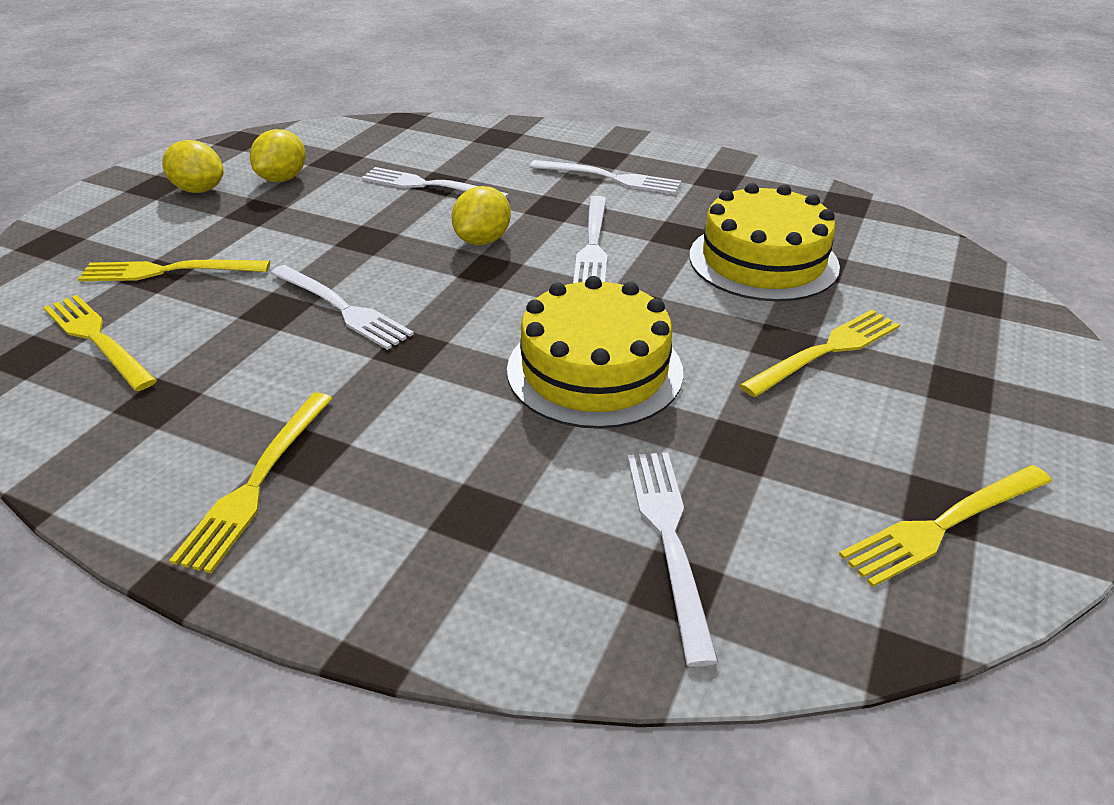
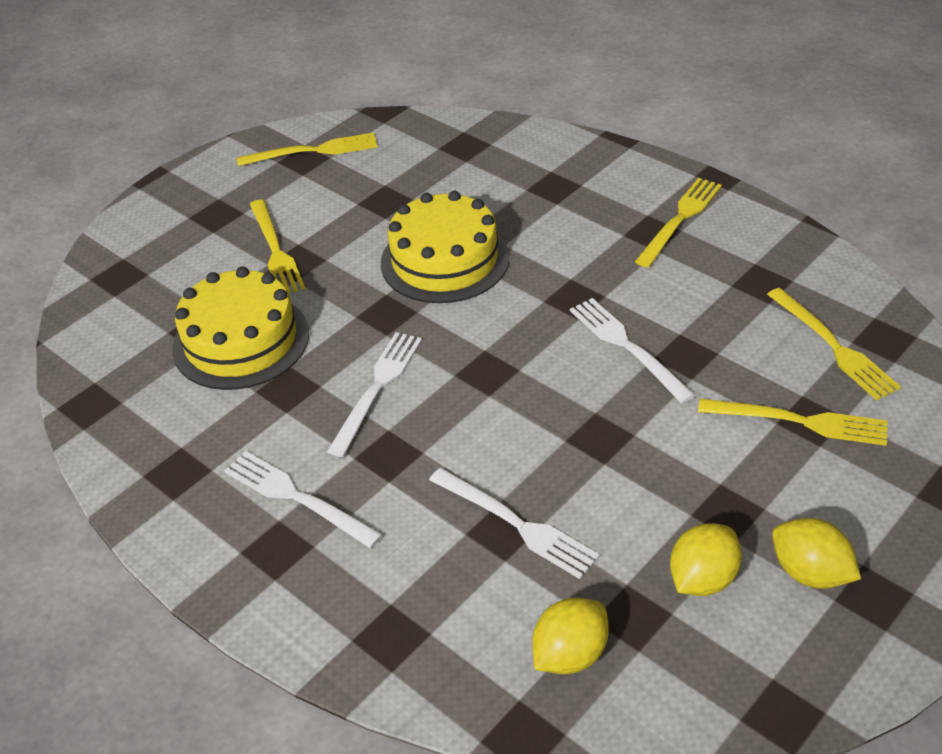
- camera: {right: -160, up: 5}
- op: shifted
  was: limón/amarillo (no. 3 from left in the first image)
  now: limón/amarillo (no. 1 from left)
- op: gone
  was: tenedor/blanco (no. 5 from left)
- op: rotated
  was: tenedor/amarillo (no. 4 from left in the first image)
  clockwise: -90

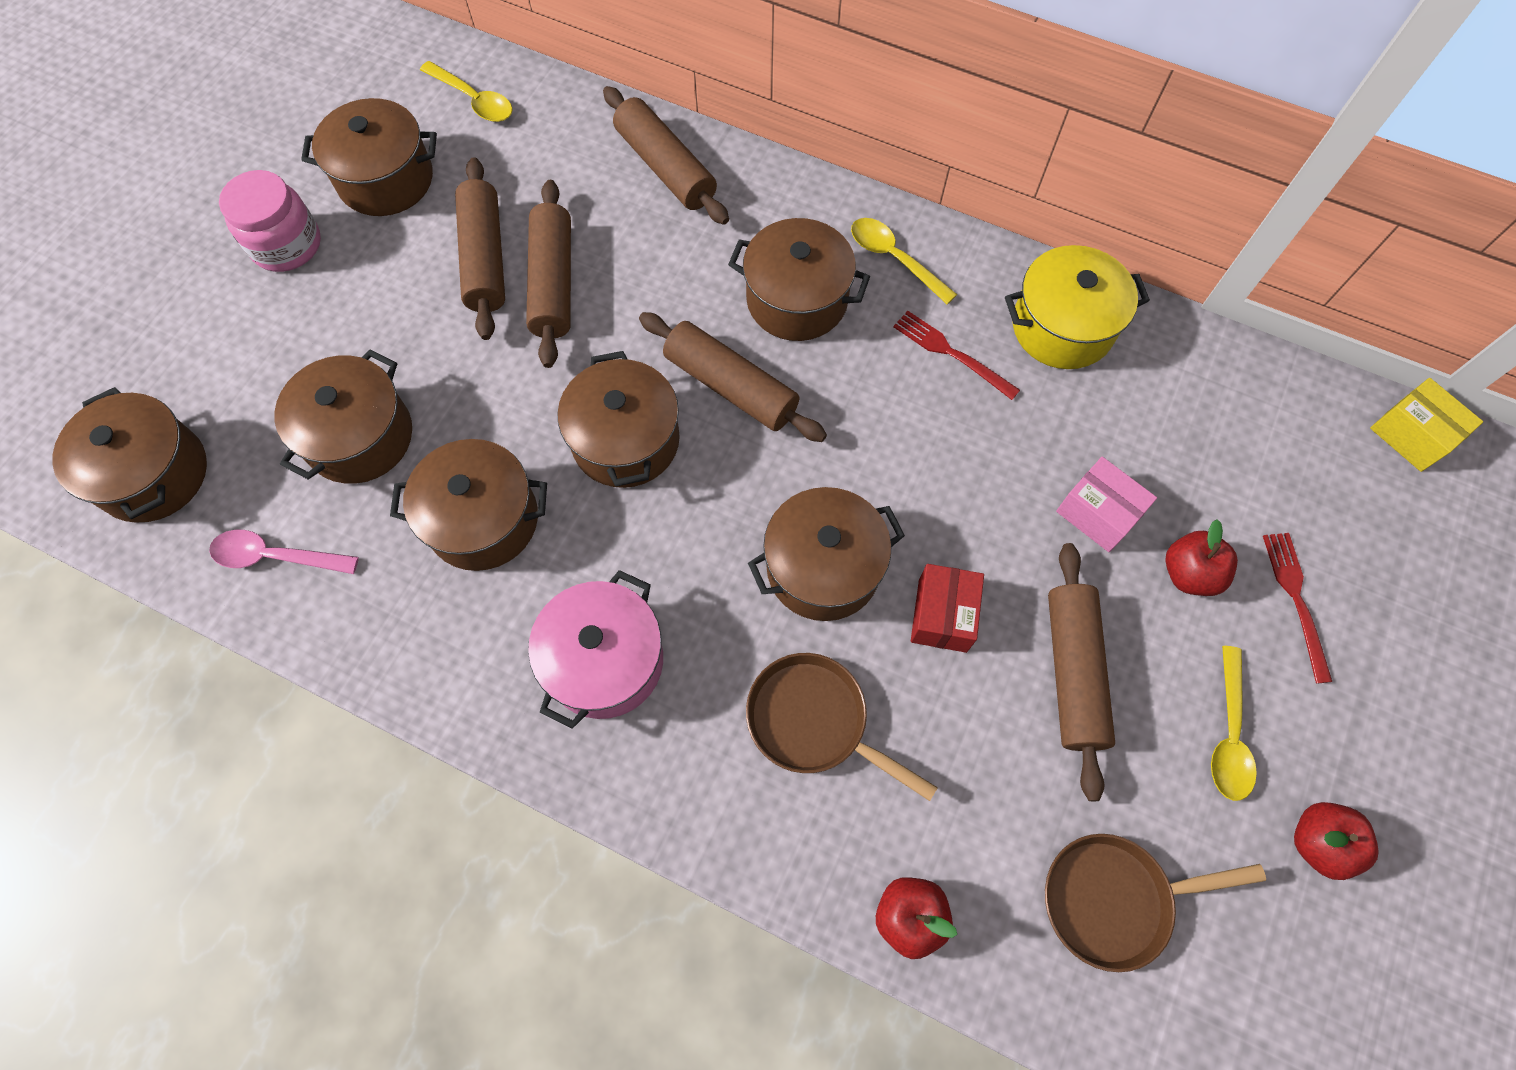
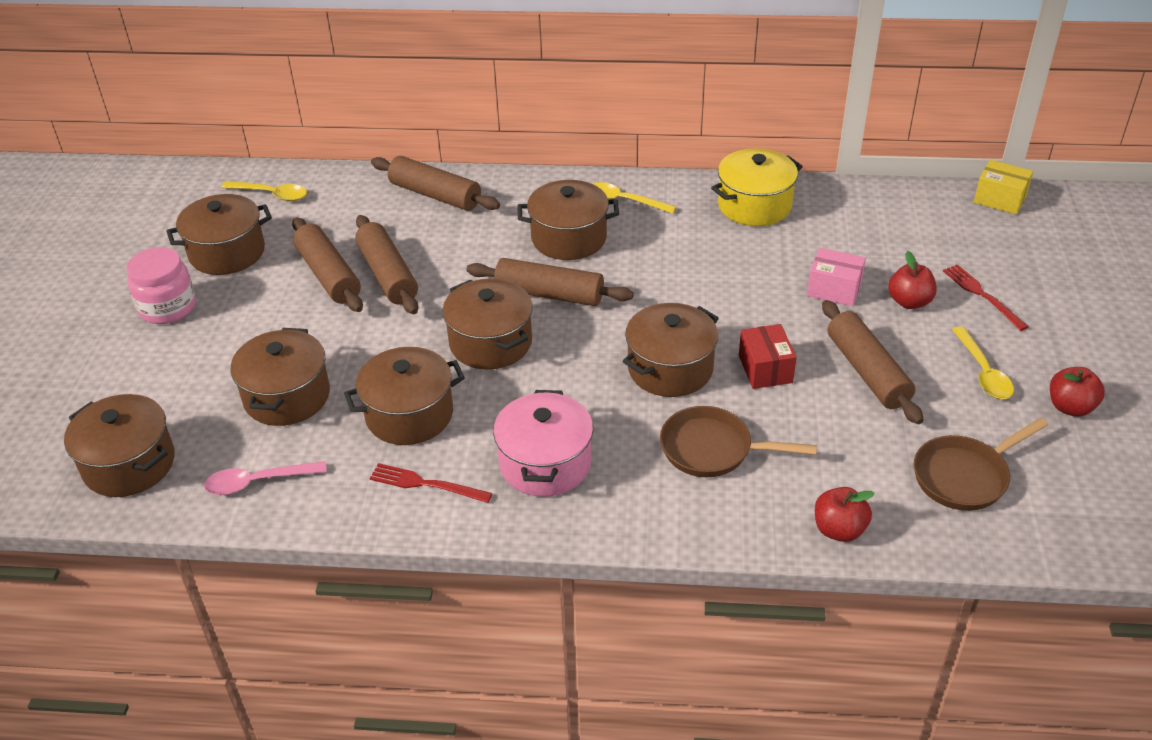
- camera: {right: -20, up: -25}
- op: shifted
  was: tenedor/rojo (no. 1 from left)

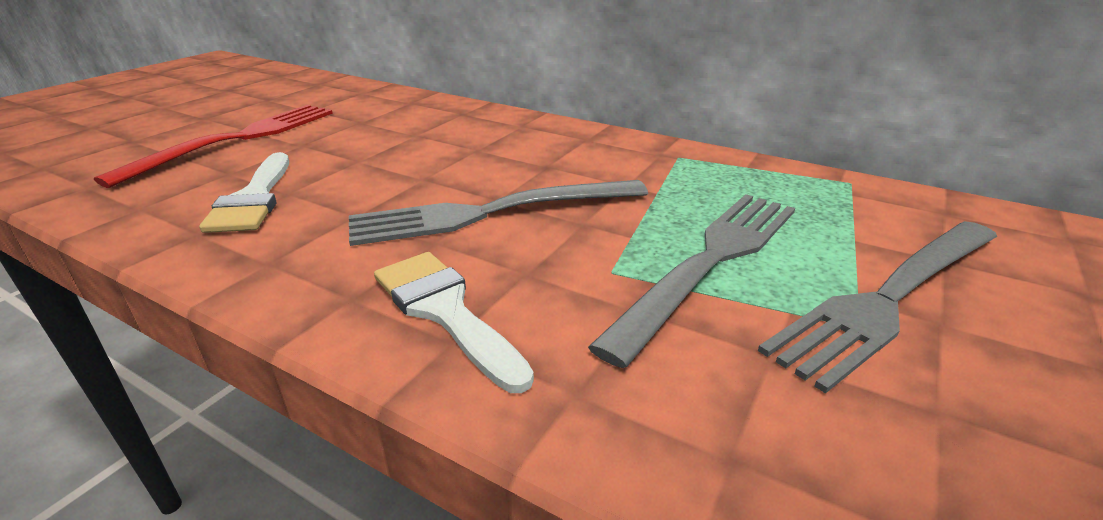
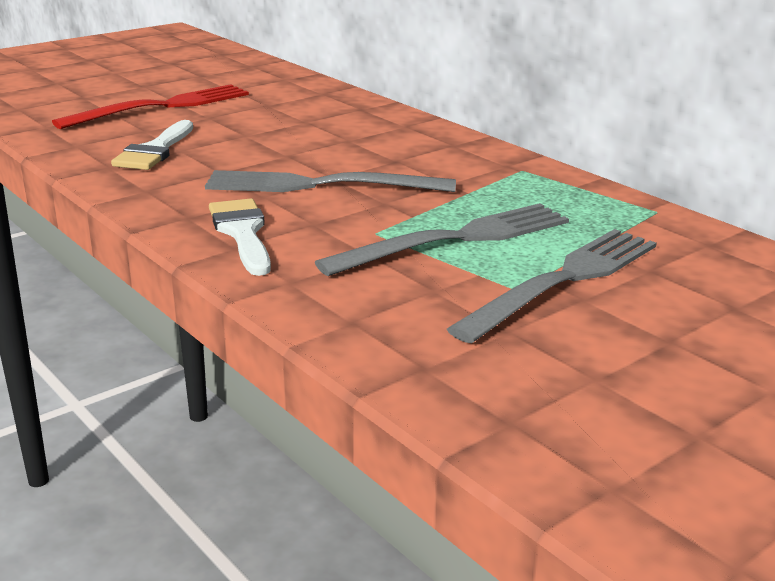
- camera: {right: 20, up: -5}
- op: rotated
  was: tenedor/gris (no. 3 from left)
  clockwise: 150

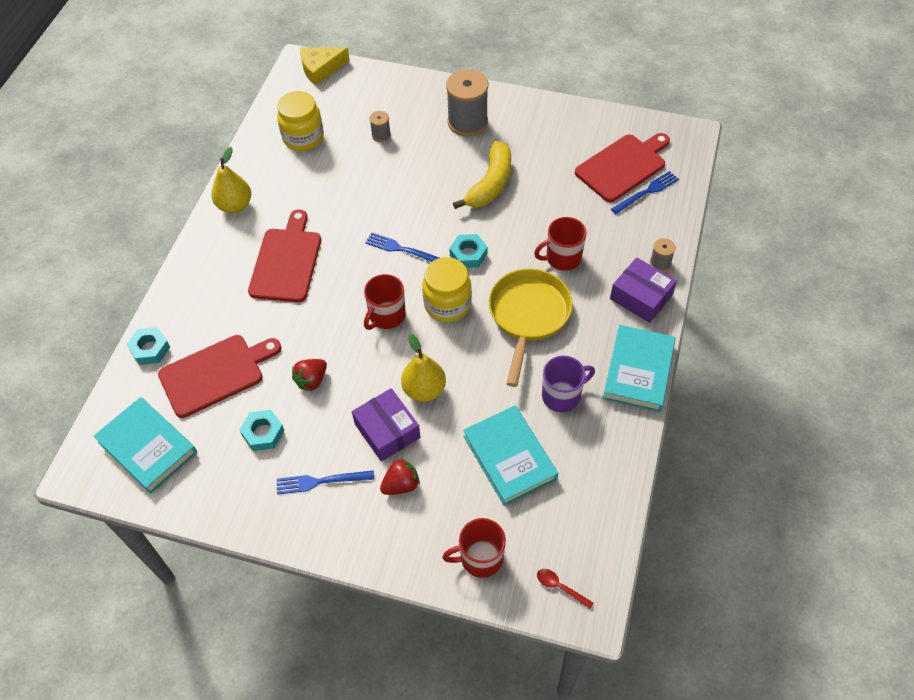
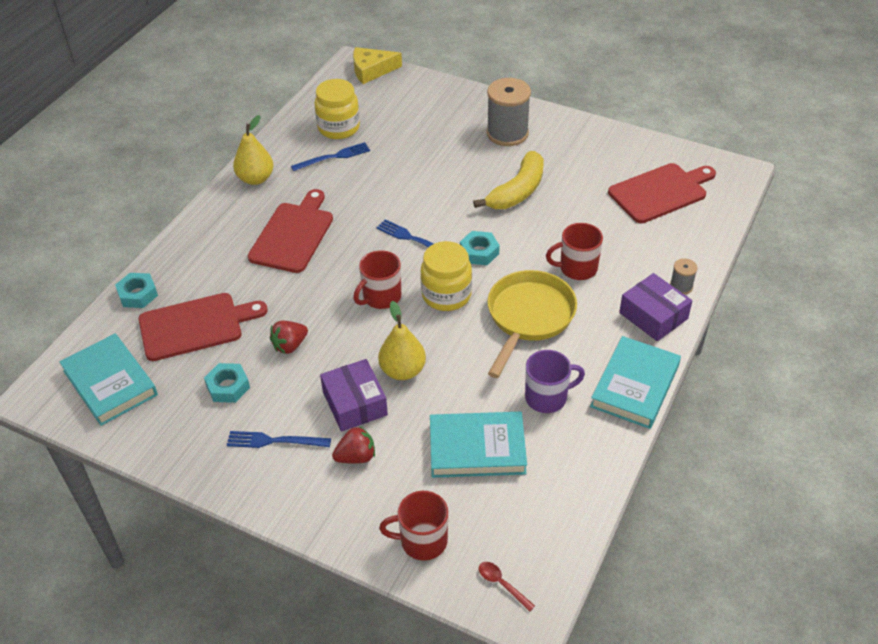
- camera: {right: 10, up: -10}
- op: gone
  was: carrete/gris (no. 1 from left)
- op: rotated
  was: libro/turquesa (no. 2 from left)
  clockwise: -75
- op: shifted
  was: tenedor/azul (no. 3 from left in the first image)
  now: tenedor/azul (no. 2 from left)

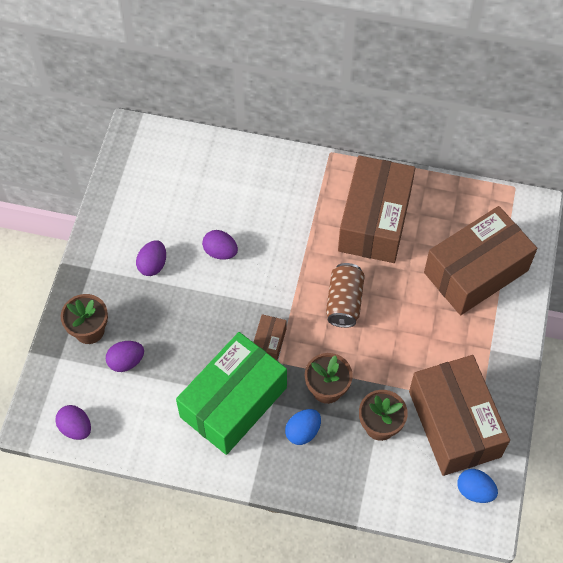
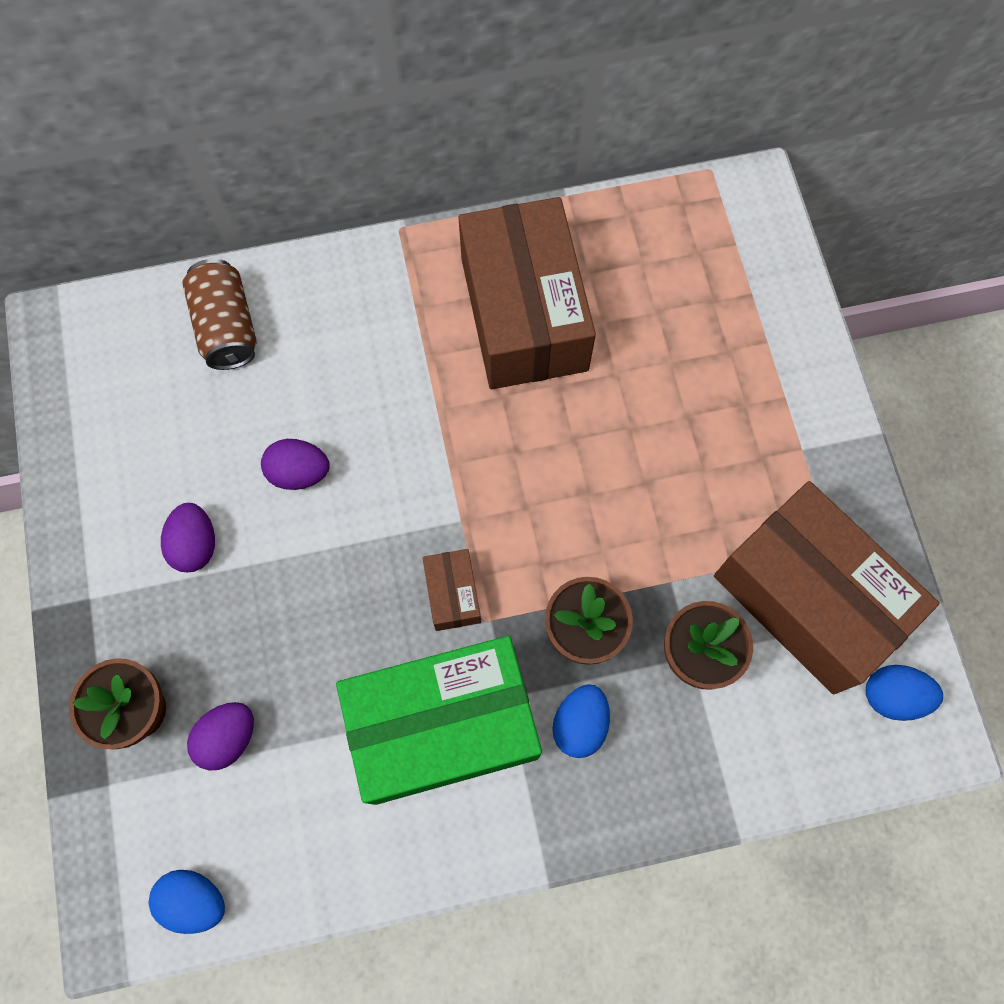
- camera: {right: -25, up: 10}
- op: repainted
  was: huevo/morado (no. 1 from left)
  now: huevo/azul (no. 1 from left)
- op: rotated
  was: caja/verde
  clockwise: 60
- op: shifted
  was: lata/marrón
- op: gone
  was: caja/marrón (no. 4 from left)

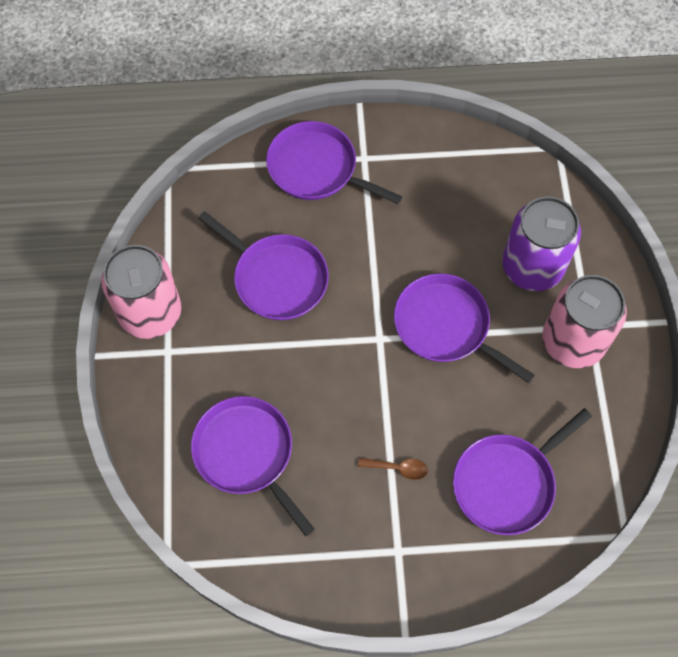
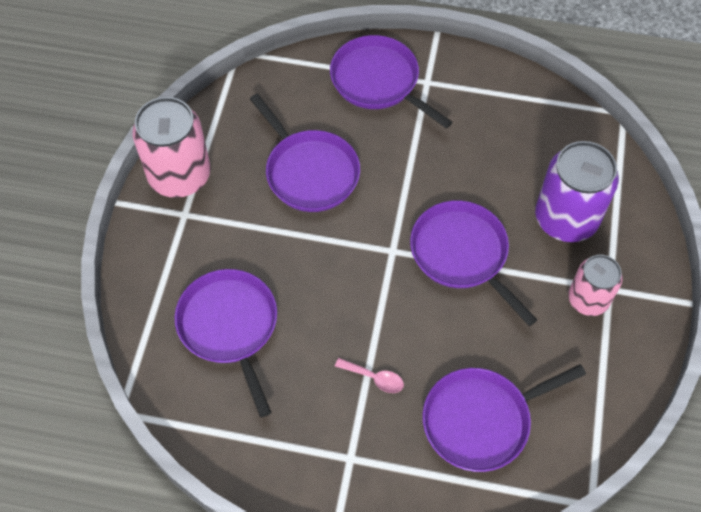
- camera: {right: 15, up: -5}
- op: repainted
  was: cuchara/marrón
  now: cuchara/rosa
- op: scaled
  was: lata/rosa (no. 2 from left)
  ratio: 0.62

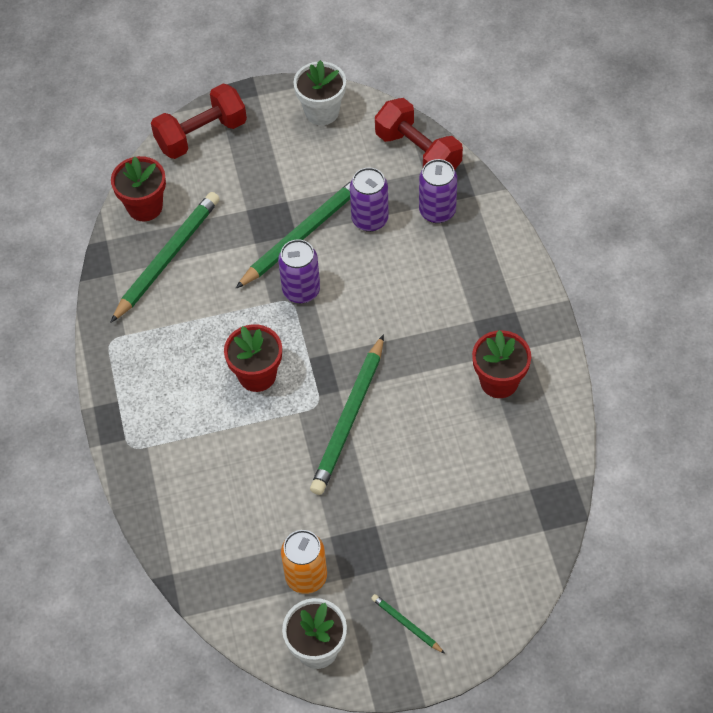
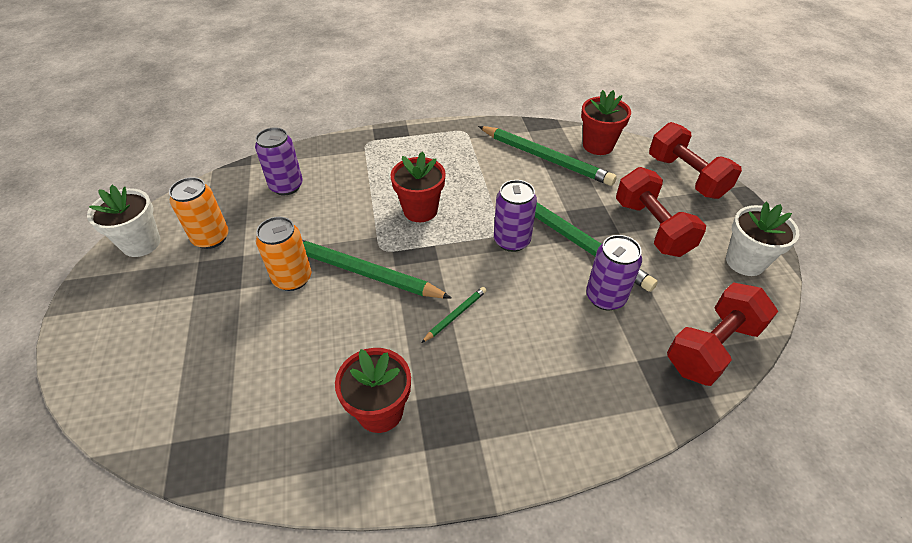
- camera: {right: 90, up: -10}
- op: shifted
  was: lápiz/verde (no. 4 from left in the first image)
  now: lápiz/verde (no. 2 from left)
- op: shifted
  was: lata/morado (no. 3 from left in the first image)
  now: lata/morado (no. 1 from left)
- op: new
  now: lata/naranja (no. 2 from left)
- op: new
  now: mancuerna/rojo (no. 1 from left)

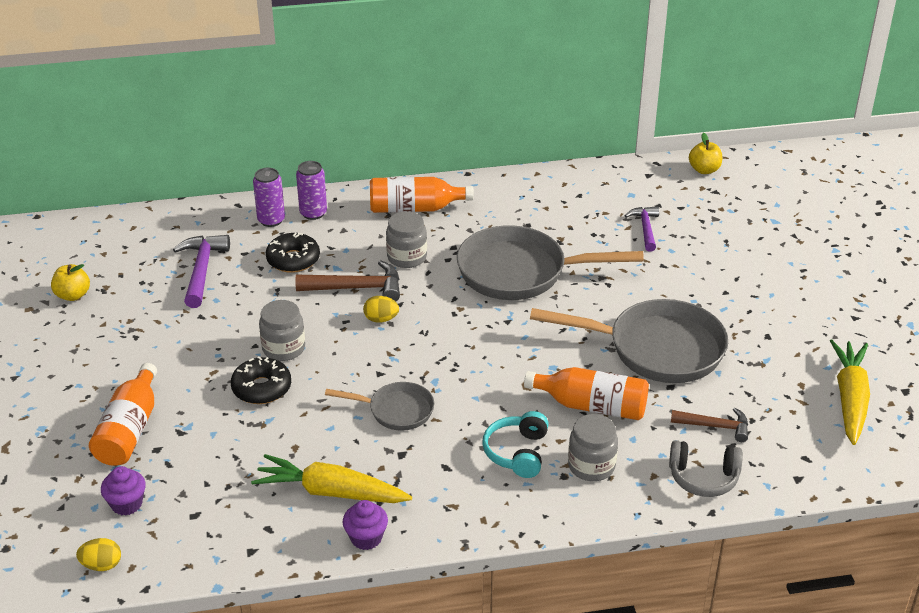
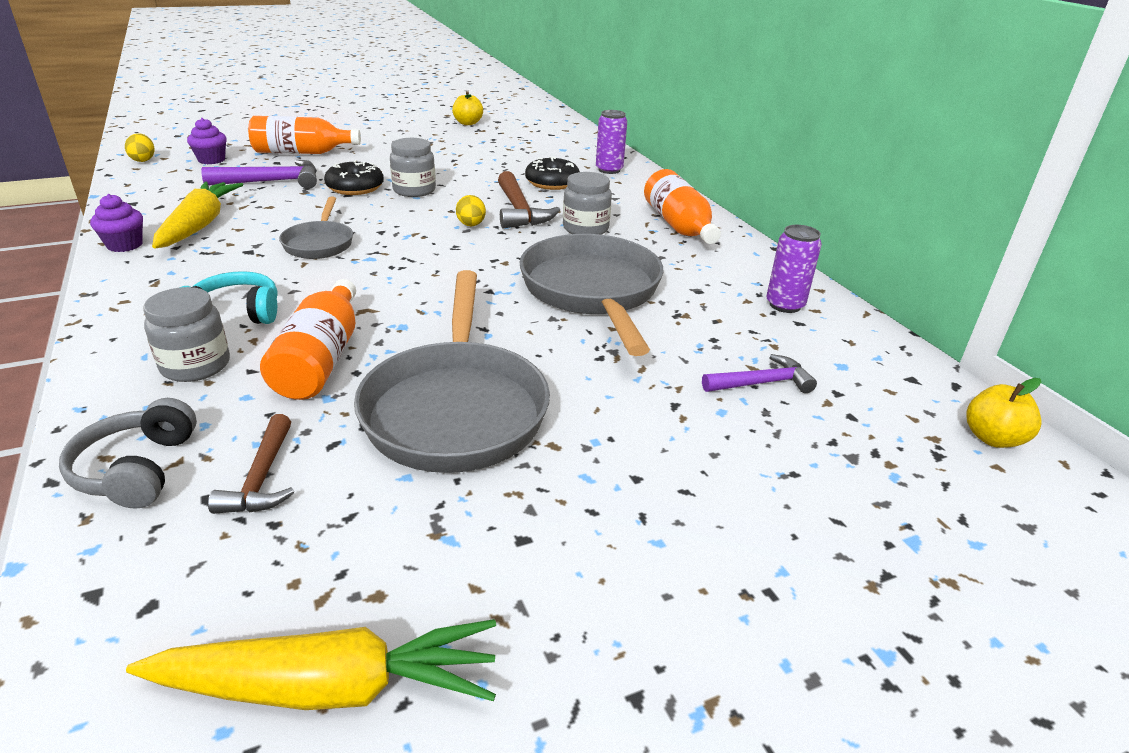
- camera: {right: 75, up: -5}
- op: shifted
  was: martillo/morado (no. 1 from left)
- op: shifted
  was: lata/morado (no. 2 from left)

